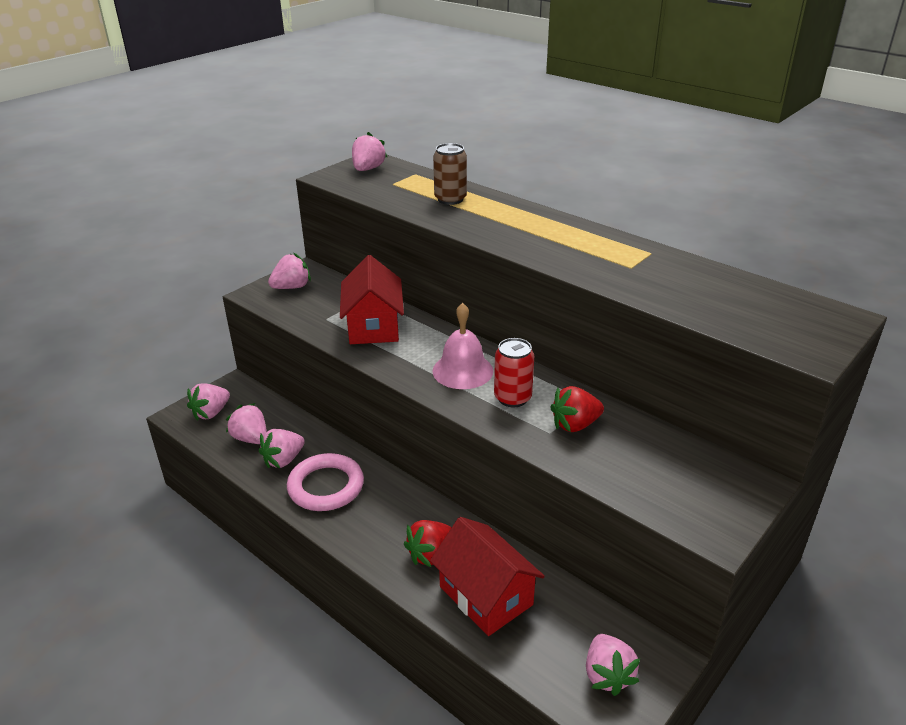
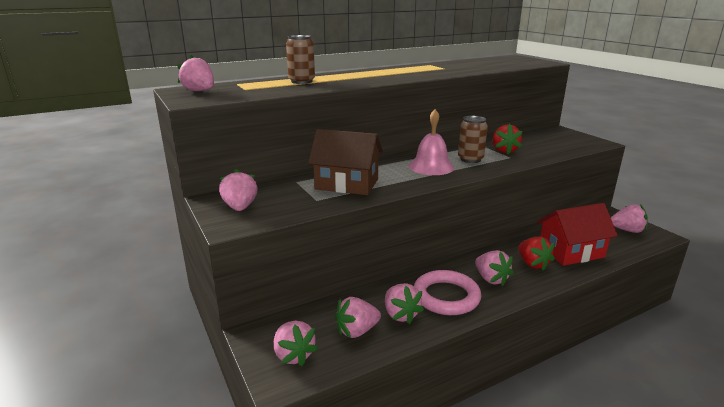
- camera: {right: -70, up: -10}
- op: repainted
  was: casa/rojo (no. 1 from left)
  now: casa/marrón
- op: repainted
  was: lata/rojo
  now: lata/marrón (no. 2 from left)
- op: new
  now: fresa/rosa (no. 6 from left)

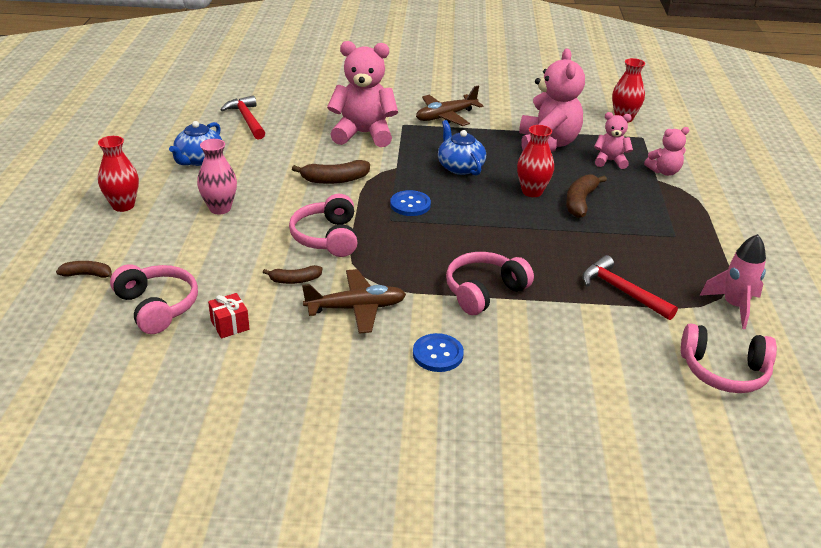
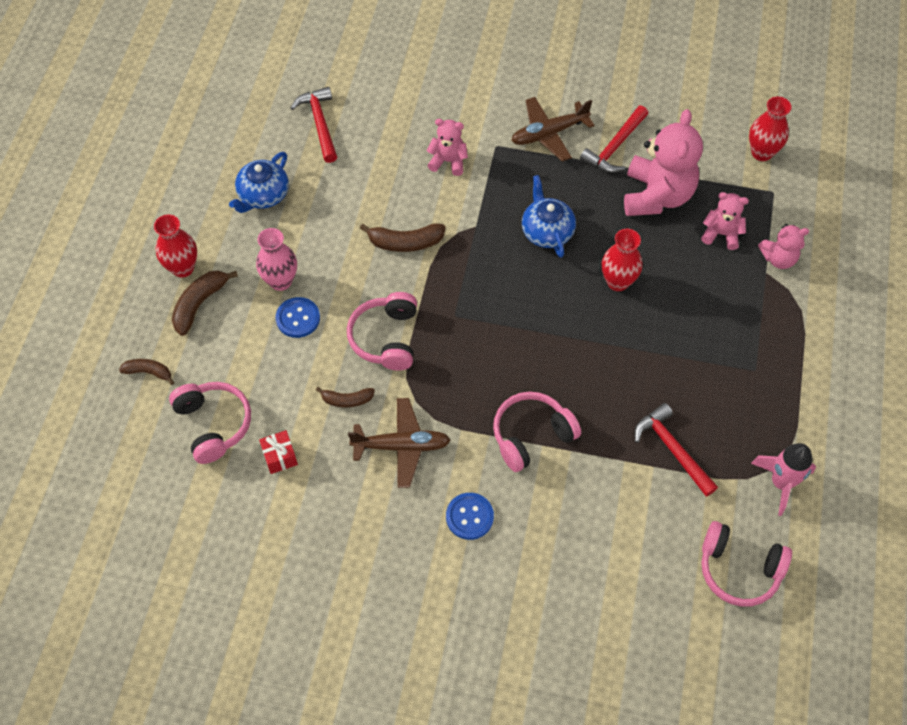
- camera: {right: 10, up: 25}
- op: scaled
  was: osito/rosa (no. 1 from left)
  ratio: 0.53
- op: shifted
  was: botón/azul (no. 1 from left)
- op: shifted
  was: plátano/marrón (no. 4 from left in the first image)
  now: plátano/marrón (no. 2 from left)
- op: new
  now: martillo/rojo (no. 2 from left)

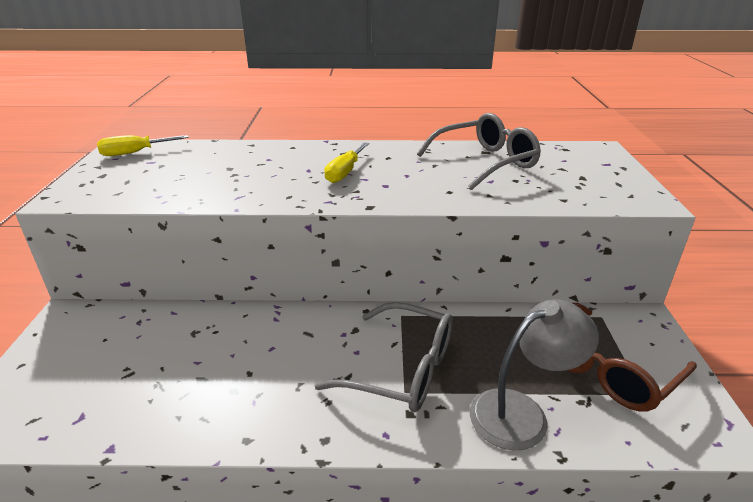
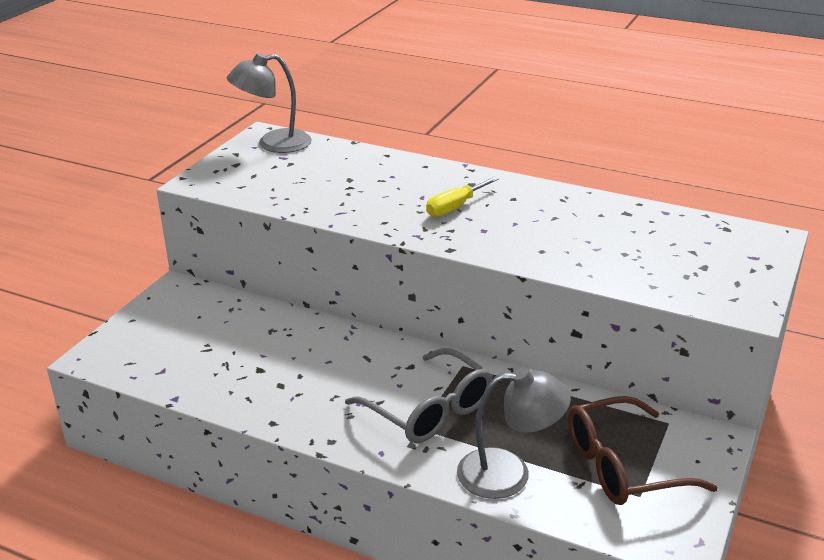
- camera: {right: 25, up: 0}
- op: swapped
  was: destornillador/amarillo (no. 1 from left)
  now: lámpara/gris (no. 1 from left)
- op: gone
  was: gafas/gris (no. 2 from left)

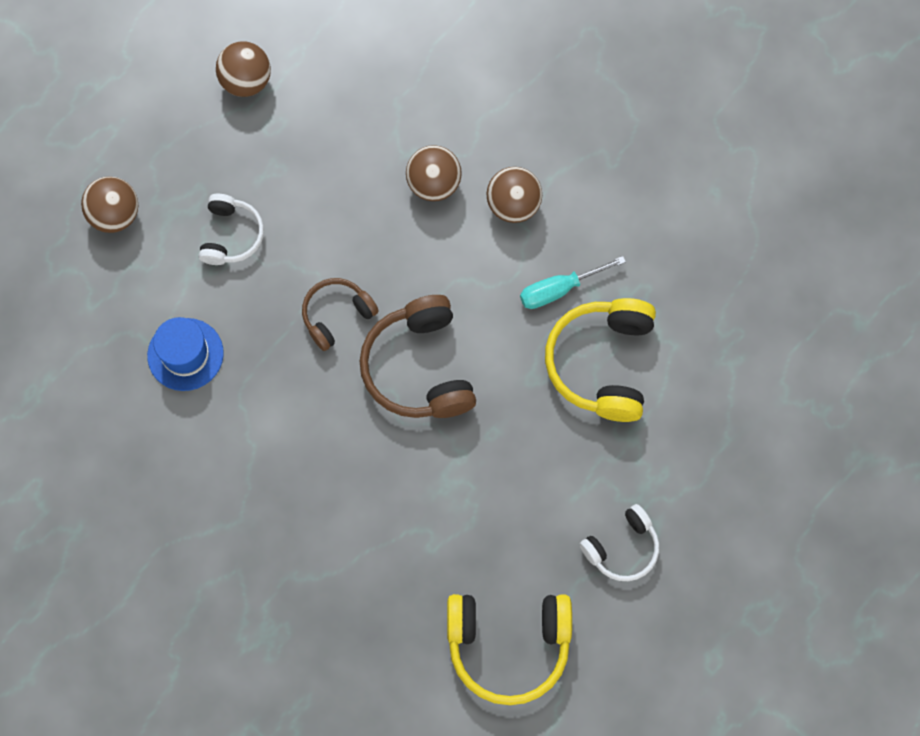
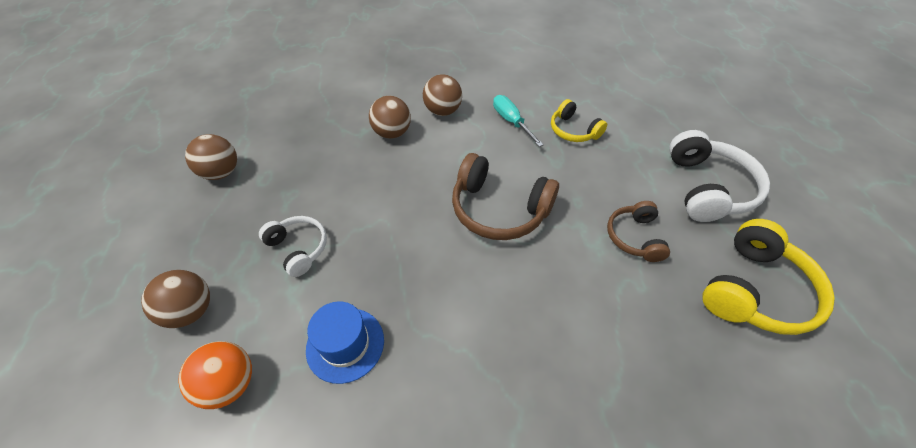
- camera: {right: -50, up: -20}
- op: shifted
  was: auriculares/marrón (no. 1 from left in the first image)
  now: auriculares/marrón (no. 2 from left)
- op: rotated
  was: destornillador/turquesa
  clockwise: 135
- op: scaled
  was: auriculares/amarillo (no. 2 from left in the first image)
  ratio: 0.6
- op: scaled
  was: auriculares/blanco (no. 2 from left)
  ratio: 1.68
- op: new
  now: pelota/naranja

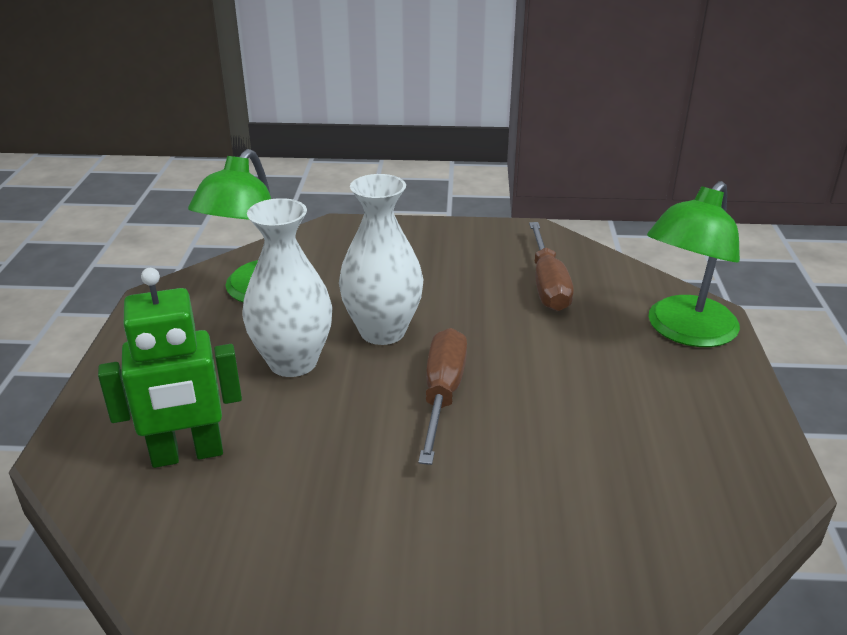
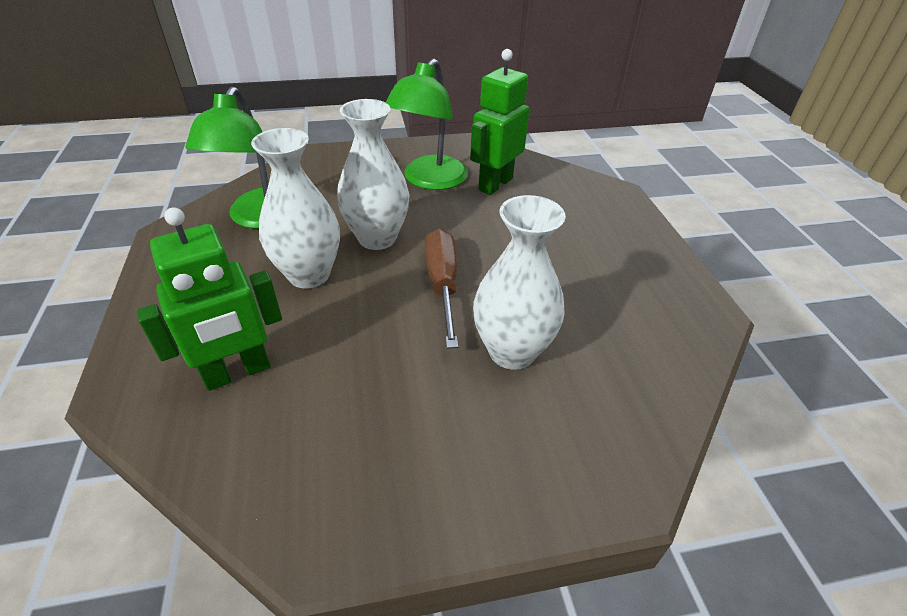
- camera: {right: -15, up: 10}
- op: swapped
  was: destornillador/marrón (no. 2 from left)
  now: robot/verde (no. 2 from left)
- op: shifted
  was: lámpara/verde (no. 2 from left)
- op: new
  now: florero/blanco (no. 3 from left)

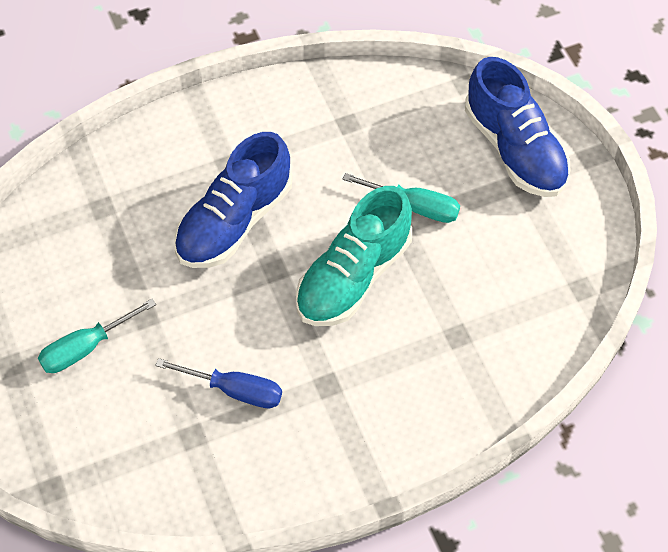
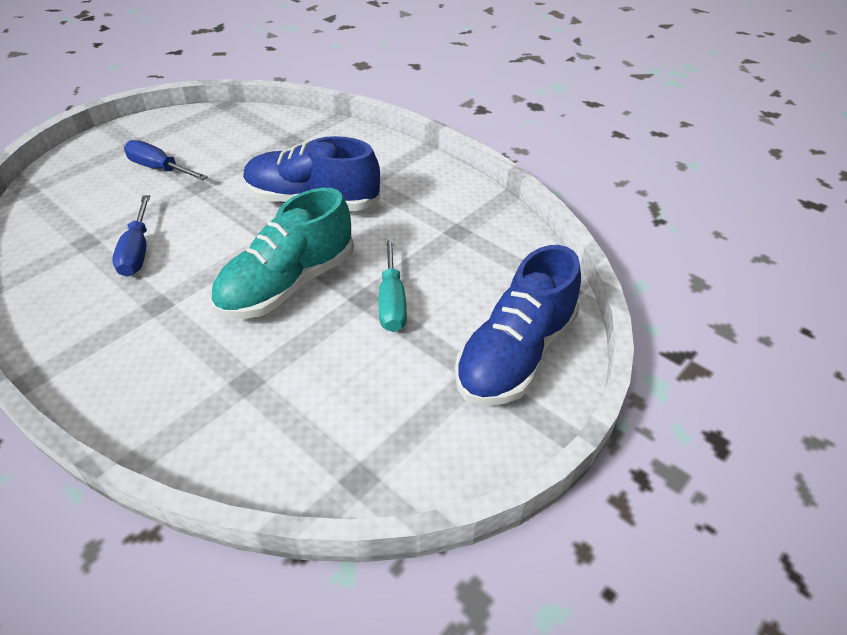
- camera: {right: 65, up: -15}
- op: repainted
  was: destornillador/turquesa (no. 1 from left)
  now: destornillador/azul (no. 2 from left)
- op: rotated
  was: zapato/turquesa
  clockwise: -60

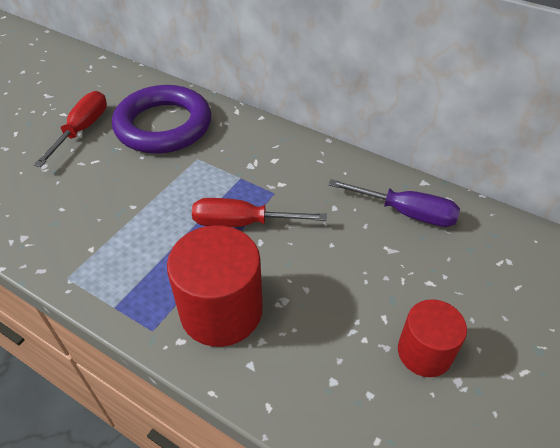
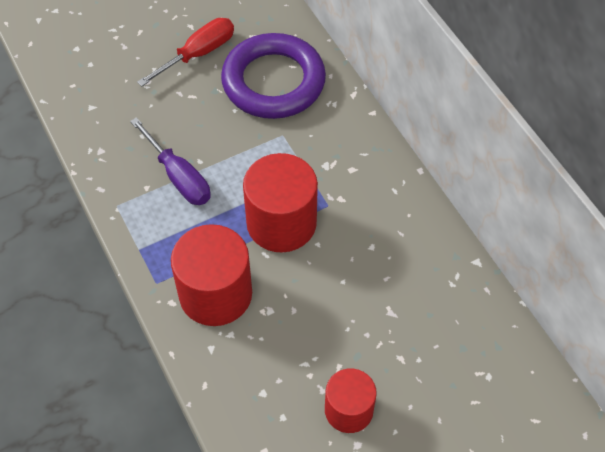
- camera: {right: 30, up: 10}
- op: swapped
  was: destornillador/rojo (no. 2 from left)
  now: cilindro/rojo (no. 2 from left)
- op: shifted
  was: destornillador/morado

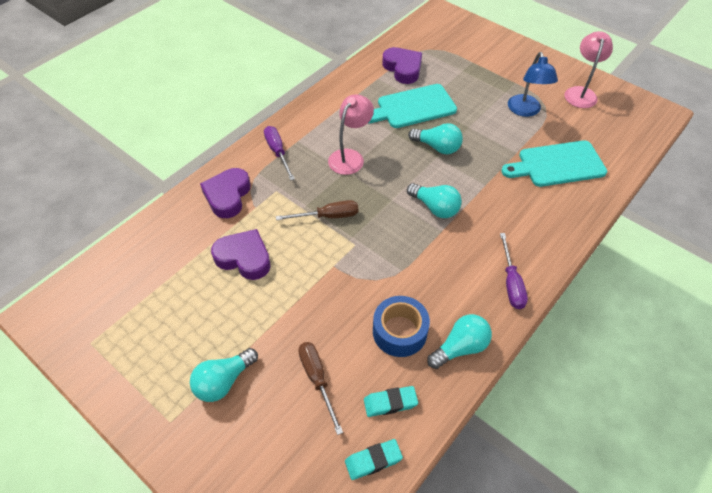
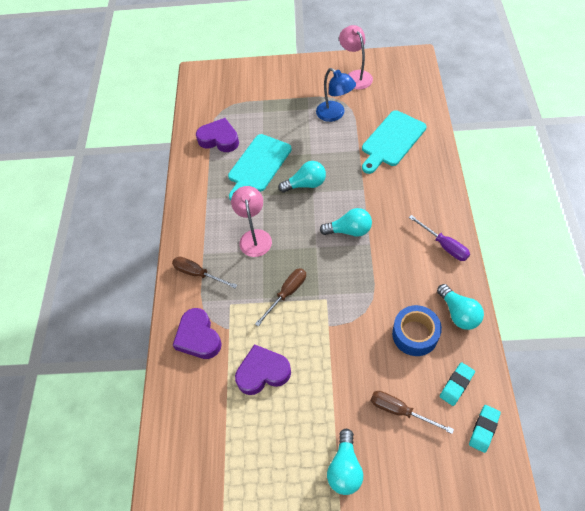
- camera: {right: -35, up: 5}
- op: repainted
  was: destornillador/morado (no. 1 from left)
  now: destornillador/marrón (no. 1 from left)
- op: rotated
  was: bombilla/turquesa (no. 4 from left)
  clockwise: 135

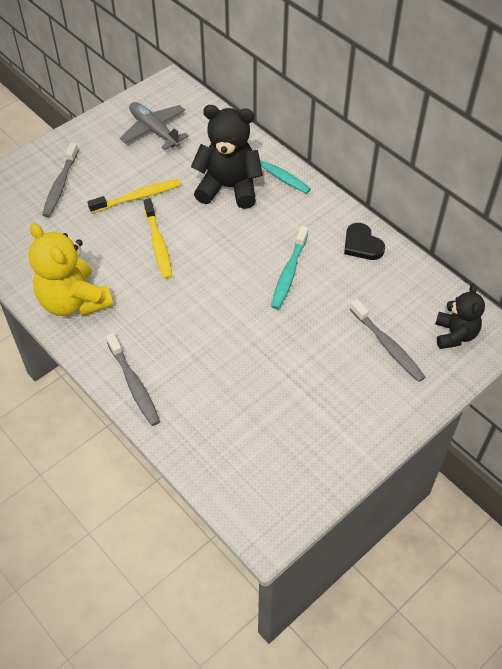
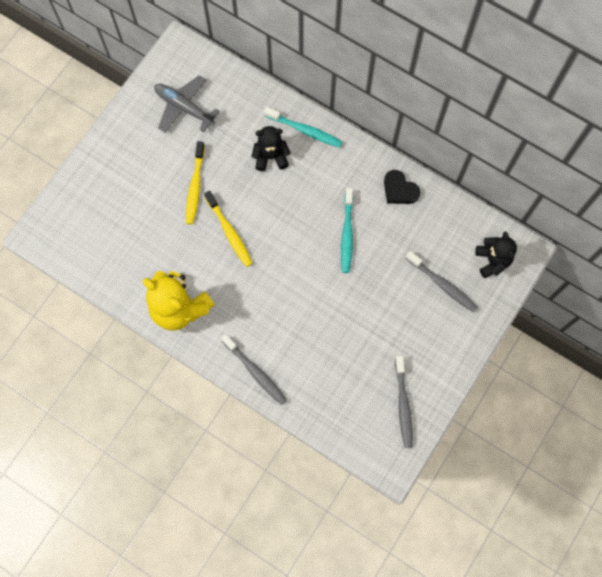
- camera: {right: -15, up: 20}
- op: shifted
  was: cepillo de dientes/gris (no. 1 from left in the first image)
  now: cepillo de dientes/gris (no. 2 from left)
- op: rotated
  was: cepillo de dientes/amarillo (no. 1 from left)
  clockwise: 135
- op: scaled
  was: osito/negro (no. 1 from left)
  ratio: 0.61

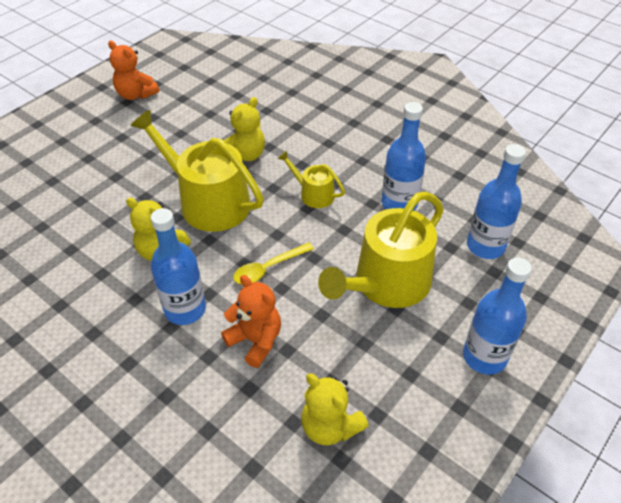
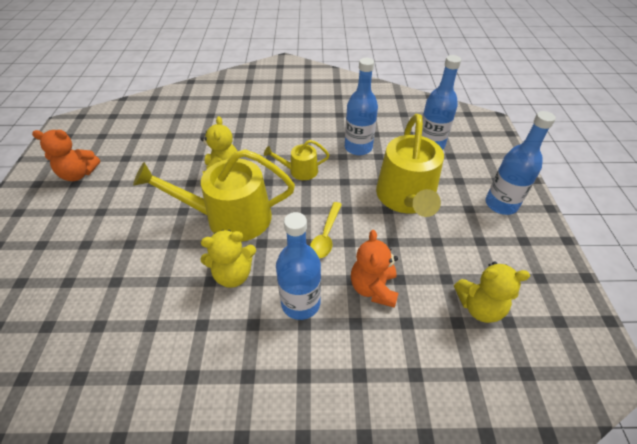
- camera: {right: -40, up: 0}
- op: rotated
  was: osito/naranja (no. 2 from left)
  clockwise: -90

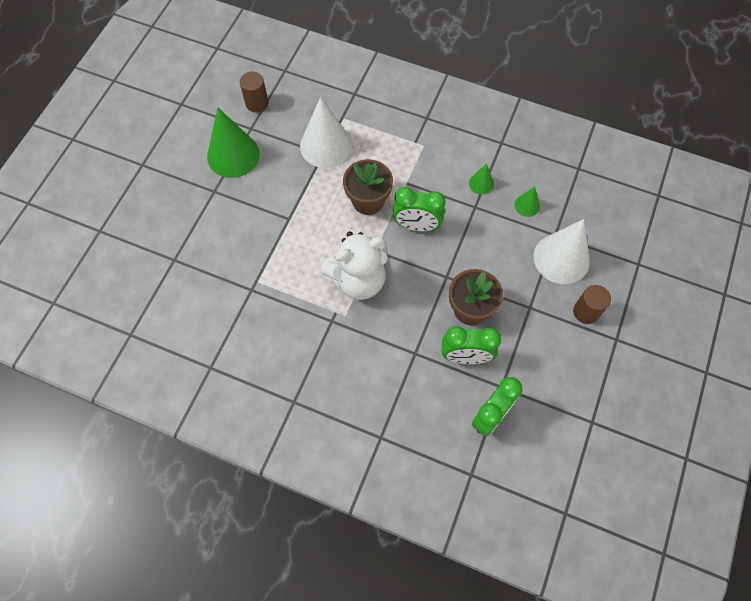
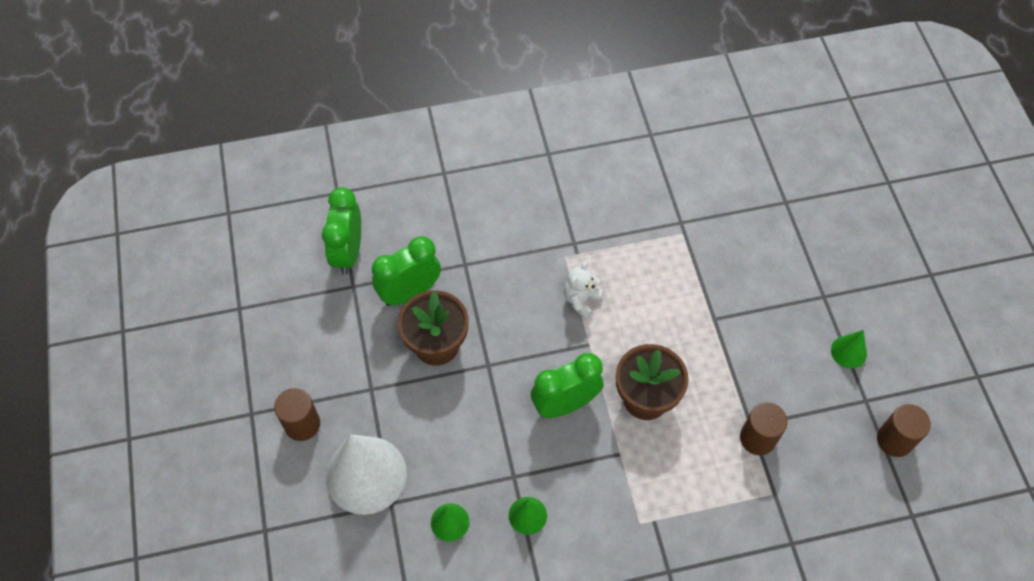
- camera: {right: 145, up: -5}
- op: scaled
  was: cono/verde (no. 1 from left in the first image)
  ratio: 0.47
- op: swapped
  was: cono/blanco (no. 1 from left)
  now: cilindro/marrón (no. 2 from left)
- op: scaled
  was: osito/blanco
  ratio: 0.47

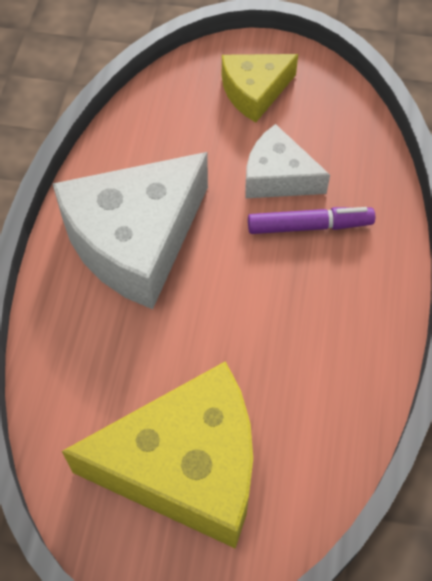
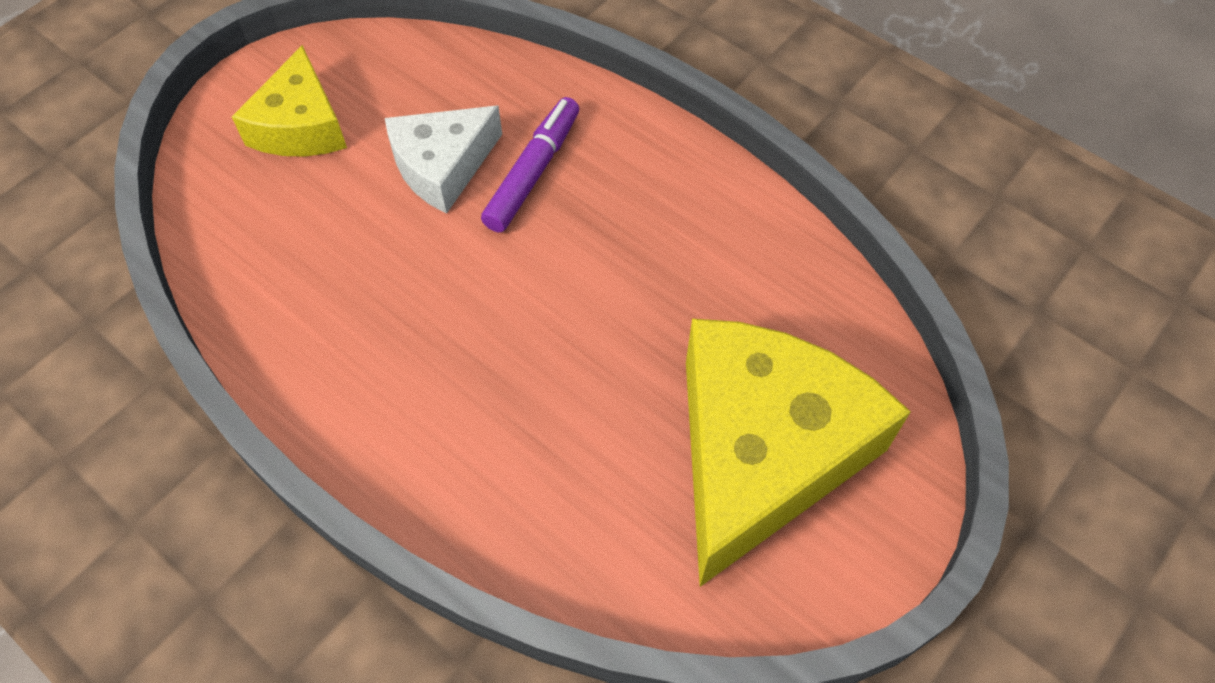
- camera: {right: -60, up: 0}
- op: gone
  was: queso/blanco (no. 1 from left)

